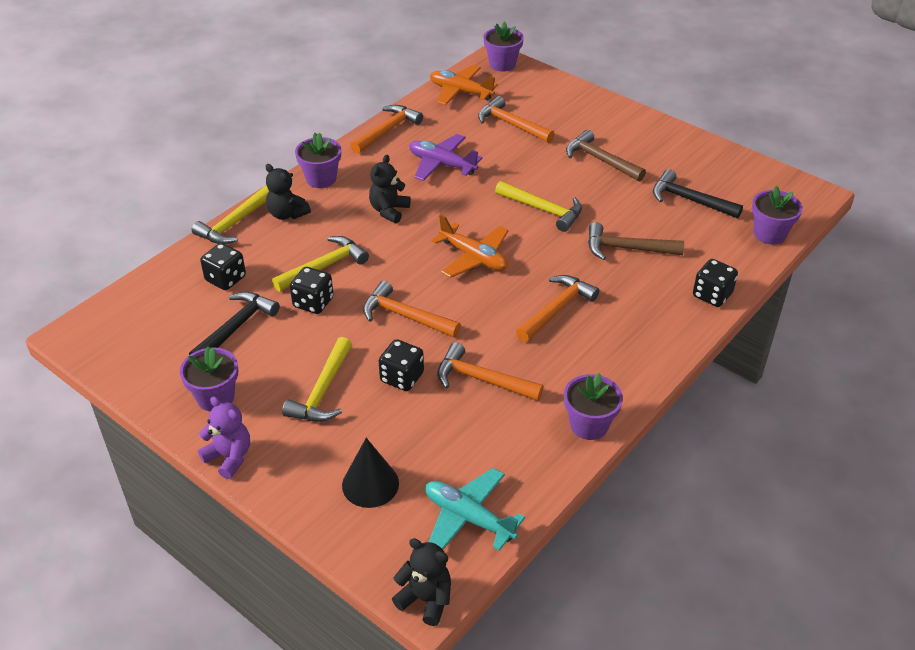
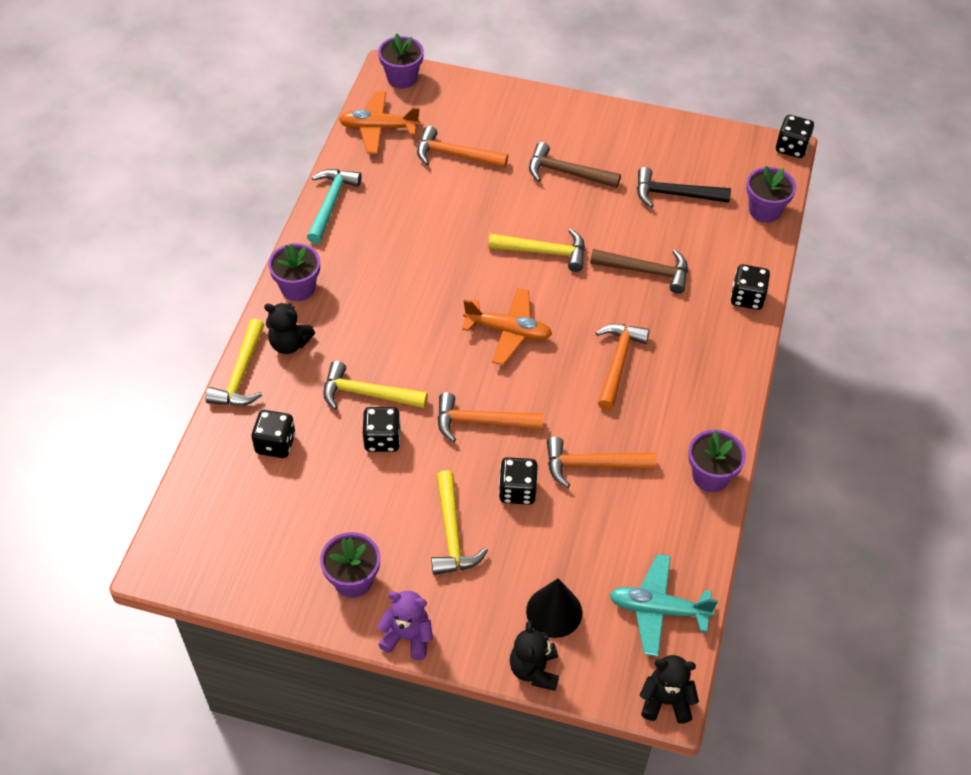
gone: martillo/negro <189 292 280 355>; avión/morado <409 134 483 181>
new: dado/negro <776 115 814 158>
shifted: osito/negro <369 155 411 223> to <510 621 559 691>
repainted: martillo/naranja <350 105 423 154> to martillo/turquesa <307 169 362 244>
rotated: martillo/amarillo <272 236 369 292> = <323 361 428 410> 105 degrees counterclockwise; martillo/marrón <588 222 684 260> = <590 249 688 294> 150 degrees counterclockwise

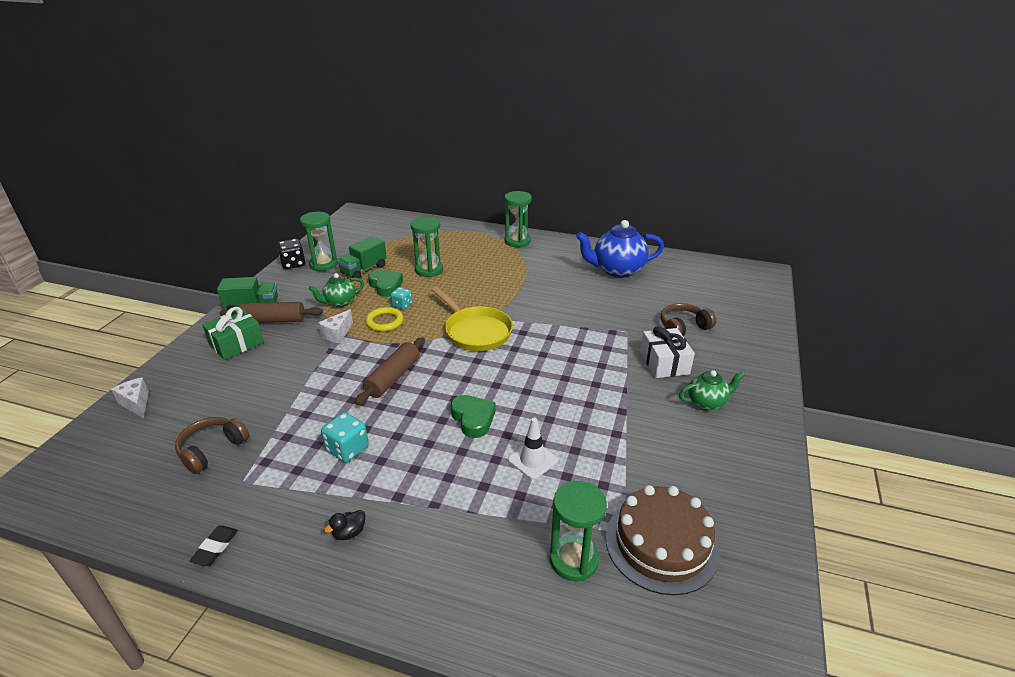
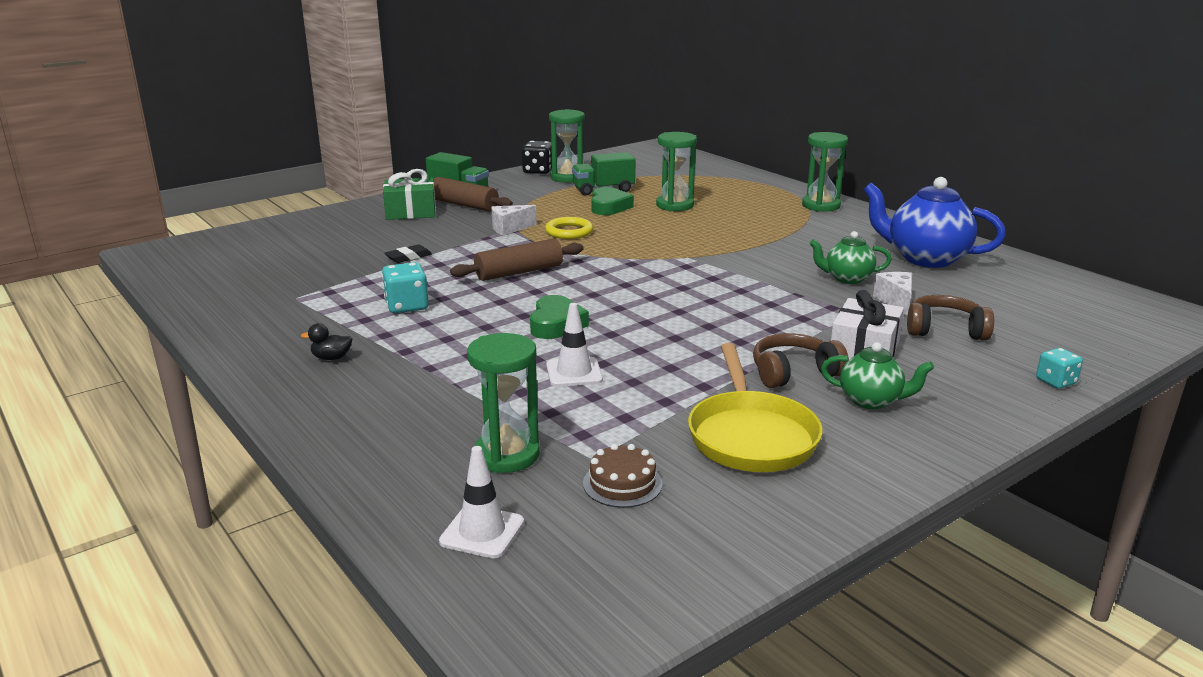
new: cono de tráfico/blanco <439 446 524 558>
shifted: queso/blanco <111 378 149 418> to <873 272 912 316>; auriculares/marrón <175 417 249 474> to <753 333 849 388>; goma de borrar/negro <189 526 238 566> to <384 244 432 263>; tetera/verde <309 273 364 307> to <809 231 892 284>; dado/turquesa <391 287 412 310> to <1036 348 1083 389>; sartén/amarillo <431 286 513 351> to <688 343 823 472>
scaled: tarta/marrón <606 485 720 595> = <583 444 663 508> x0.50

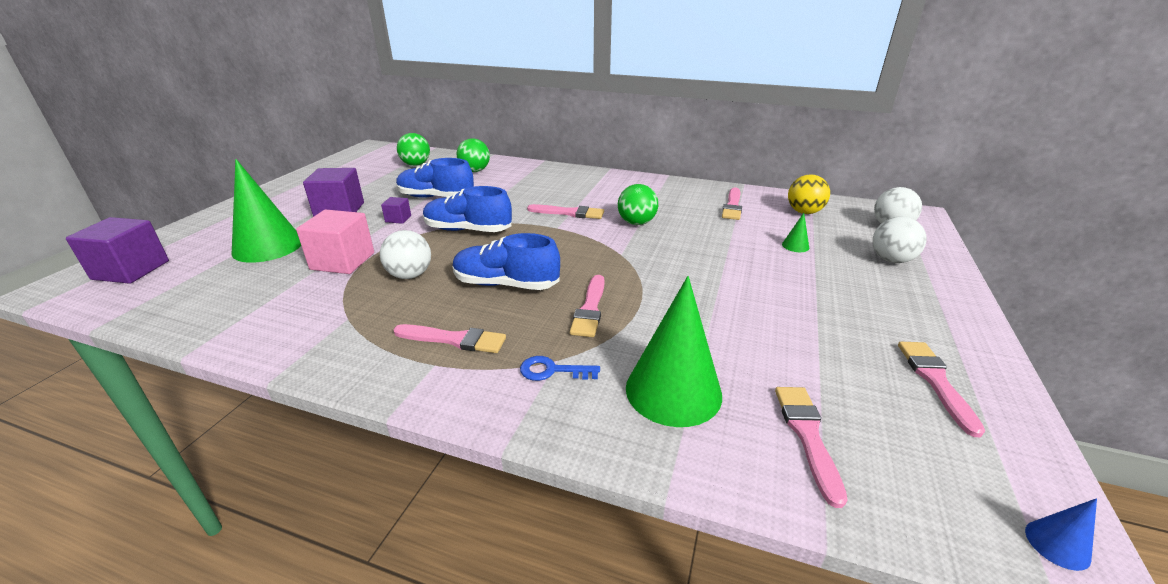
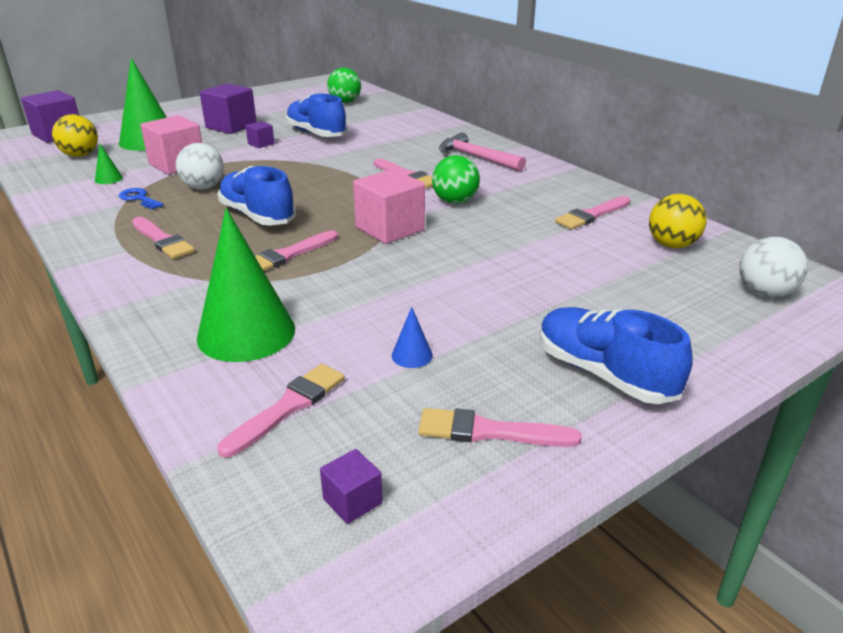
gone: pelota/verde <456 138 490 172>; pelota/blanco <873 217 927 263>
new: pelota/amarillo <52 114 98 157>; cubo/morado <320 449 383 524>; cubo/rosa <353 169 425 244>; martillo/rosa <439 132 526 171>
shifted: zapato/azul <423 186 512 232> to <540 307 693 404>; llave/azul <520 356 600 381> to <119 188 164 209>; cono/verde <782 213 809 252> to <95 144 123 184>; cono/azul <1025 498 1097 571> to <392 307 433 368>
rotated: pincel/rosa <898 342 985 437> = <418 408 582 447> 120 degrees counterclockwise

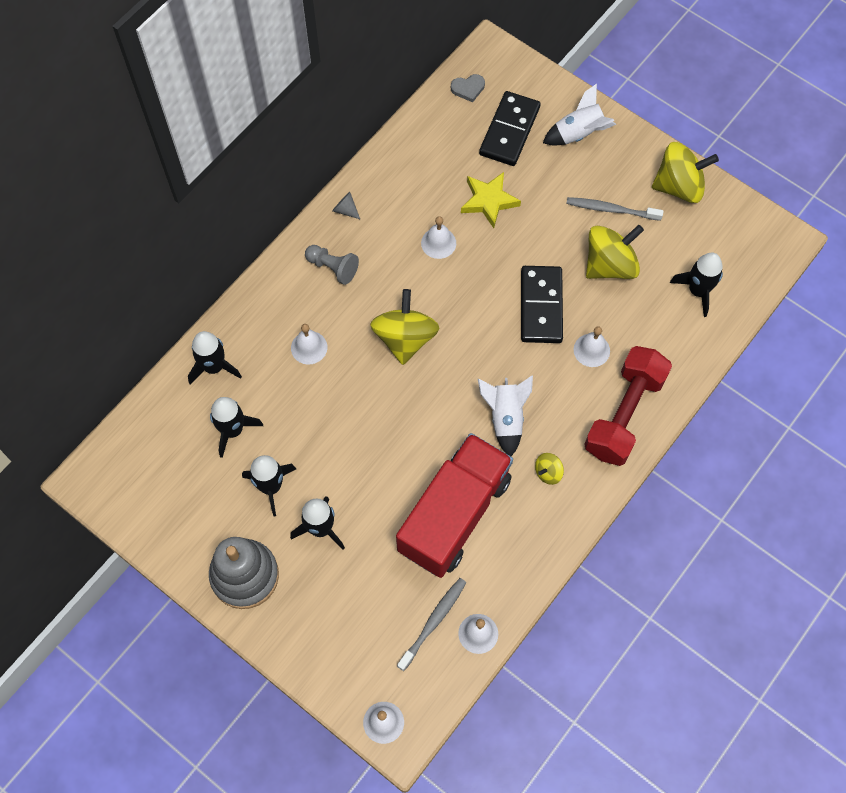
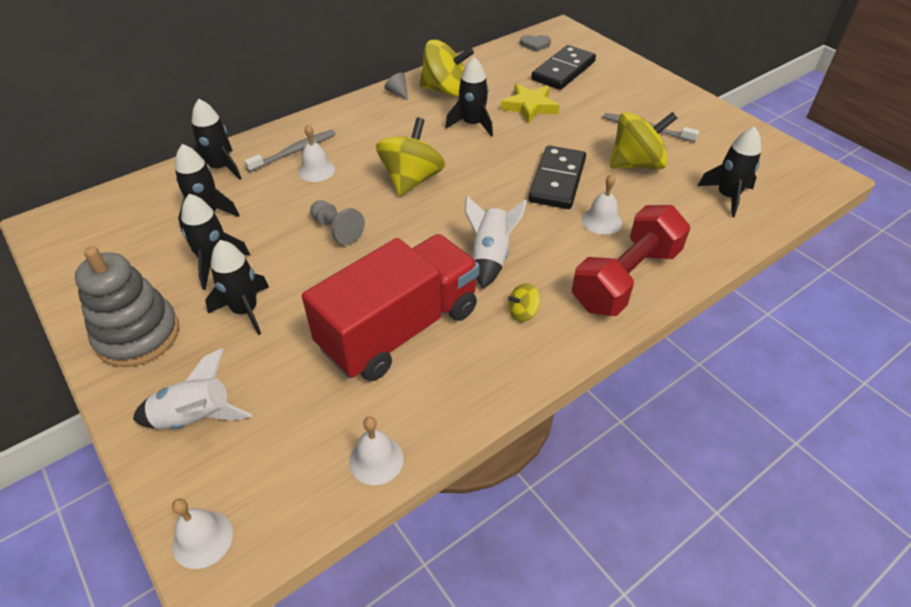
shifted: peón/gris <305 245 359 285> to <310 200 365 245>; cepillo de dientes/gris <397 578 466 671> to <244 130 335 172>; cohete/blanco <543 84 616 146> to <133 348 252 429>; peonza/amarillo <652 142 719 203> to <419 40 474 97>
swapped: campana/blanco <421 216 456 259> to cohete/negro <445 57 493 137>

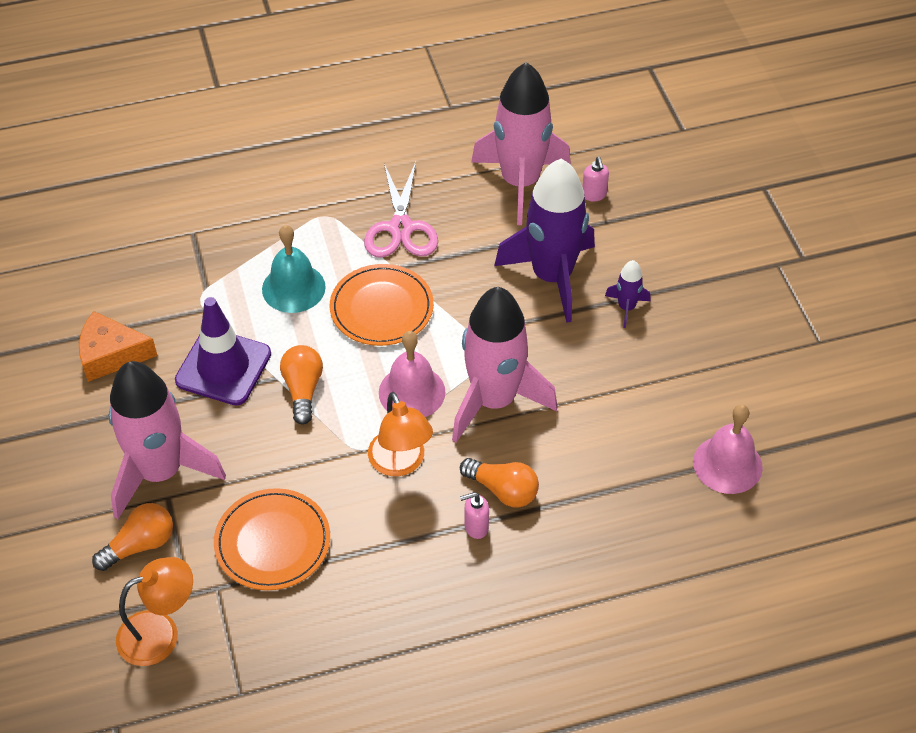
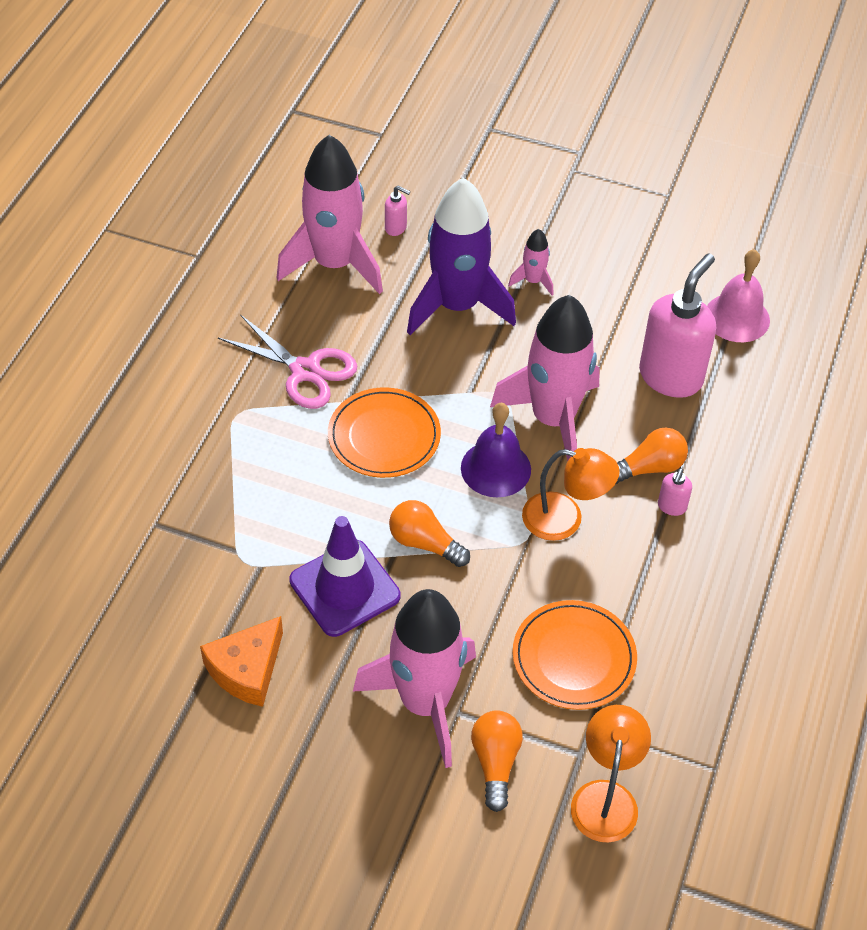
gone: campana/turquesa <262 225 326 313>
new: dispensador de jabón/rosa <639 253 716 398>
repainted: campana/rosa <379 331 445 417> to campana/morado <461 403 531 497>; cohete/morado <605 260 651 328> to cohete/rosa <508 229 554 295>

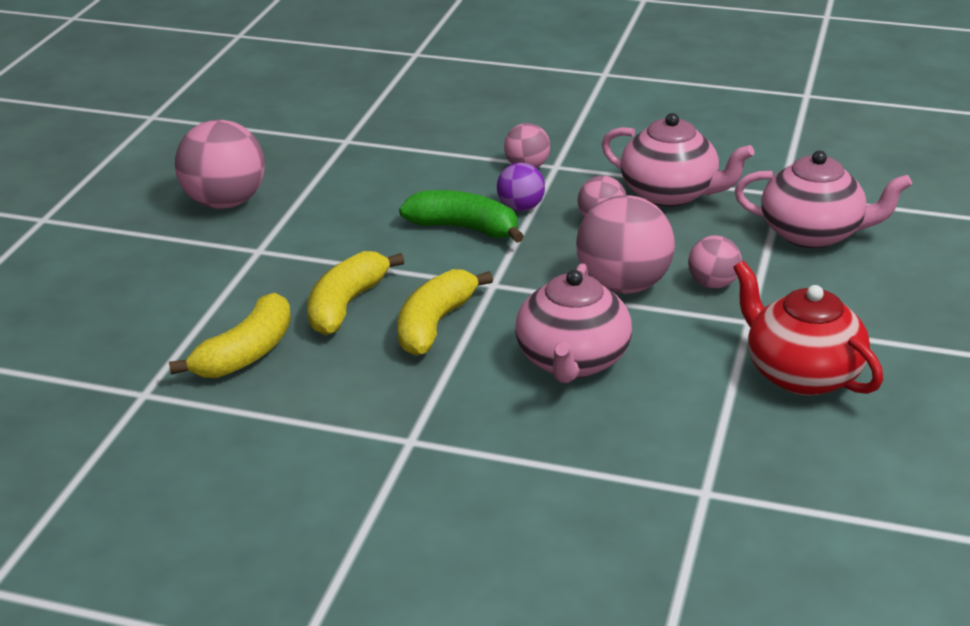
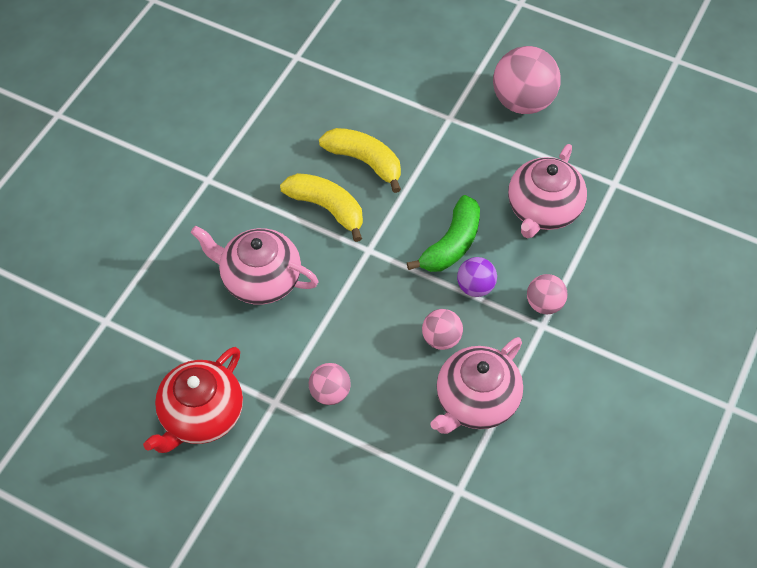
gone: plátano/amarillo <169 293 291 378>; pelota/rosa <576 195 675 294>
shifted: tetera/rosa <735 151 912 249> to <508 144 587 238>
rotated: tetera/rojo <733 261 883 396> = <143 347 243 453> 150 degrees clockwise

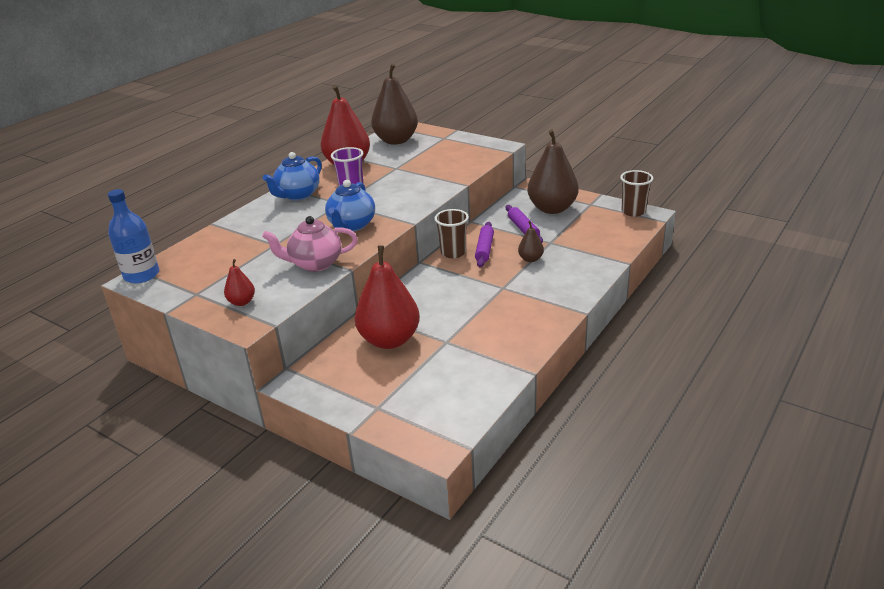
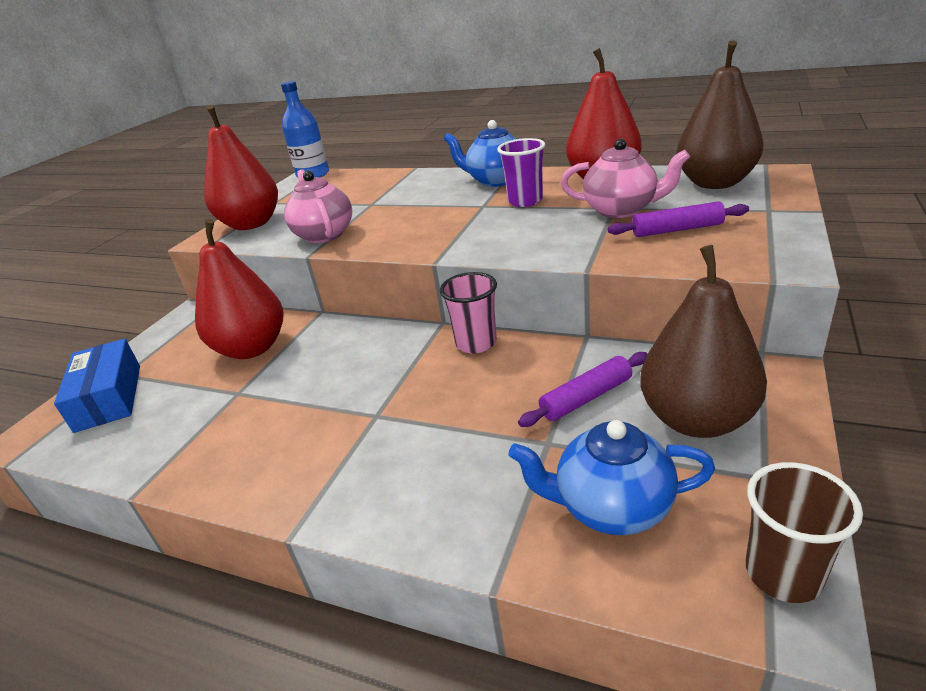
gone: pera/marrón <518 221 544 262>
new: caja/azul <54 339 140 433>; tetera/rosa <561 139 690 218>
shifted: tetera/azul <325 180 375 232> to <508 420 715 535>; rodillo/morado <475 222 494 267> to <608 201 749 237>
repainted: vaso/marrón <434 209 469 258> to vaso/rosa <440 272 497 354>
scaled: pera/rojo <224 259 255 306> = <204 105 278 230> x2.19

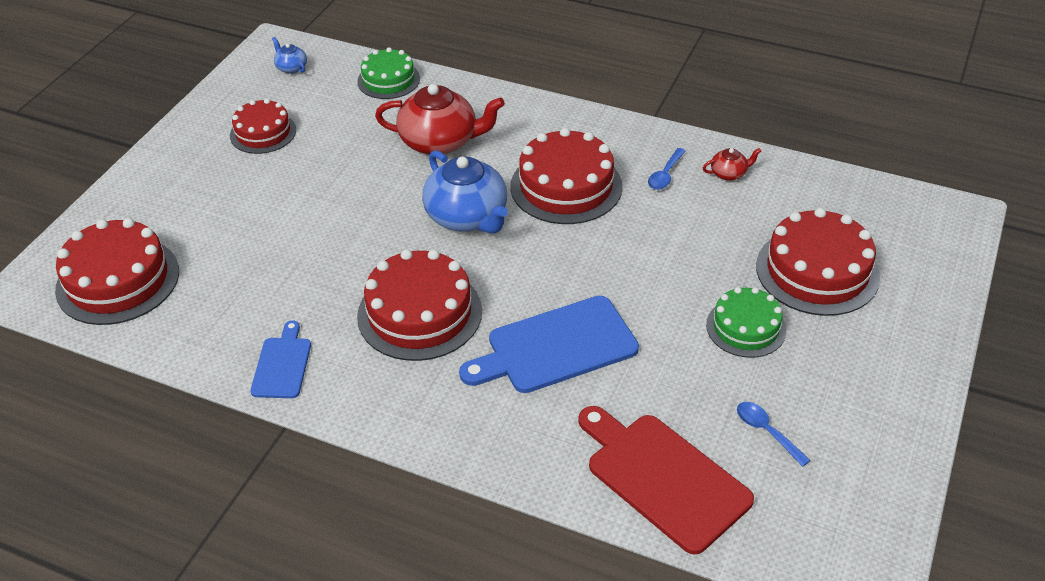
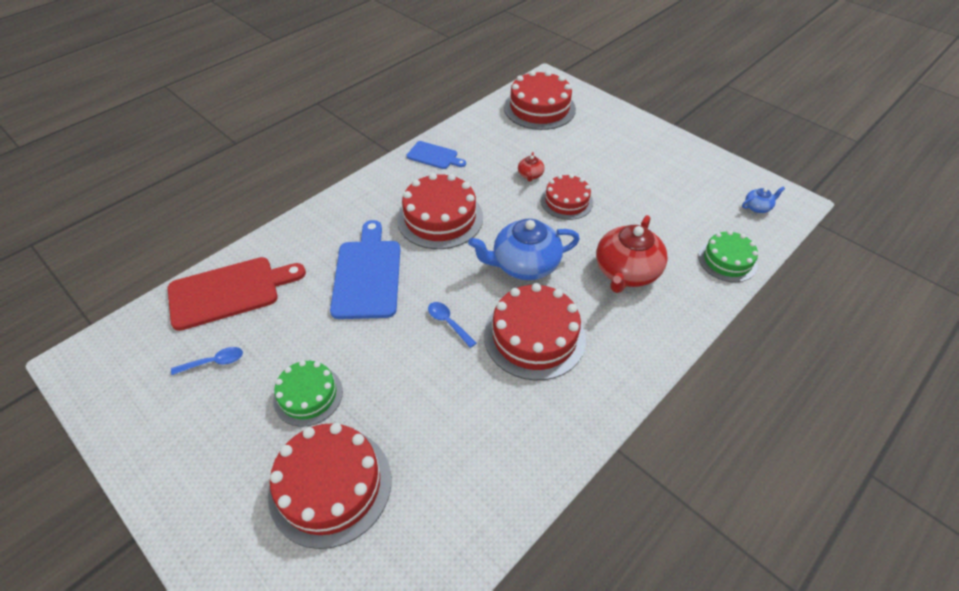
shifted: tarta/rojo <230 99 296 154> to <541 174 593 220>; cuchara/azul <648 148 686 190> to <428 302 476 348>; tetera/rojo <703 148 761 181> to <518 152 544 182>

